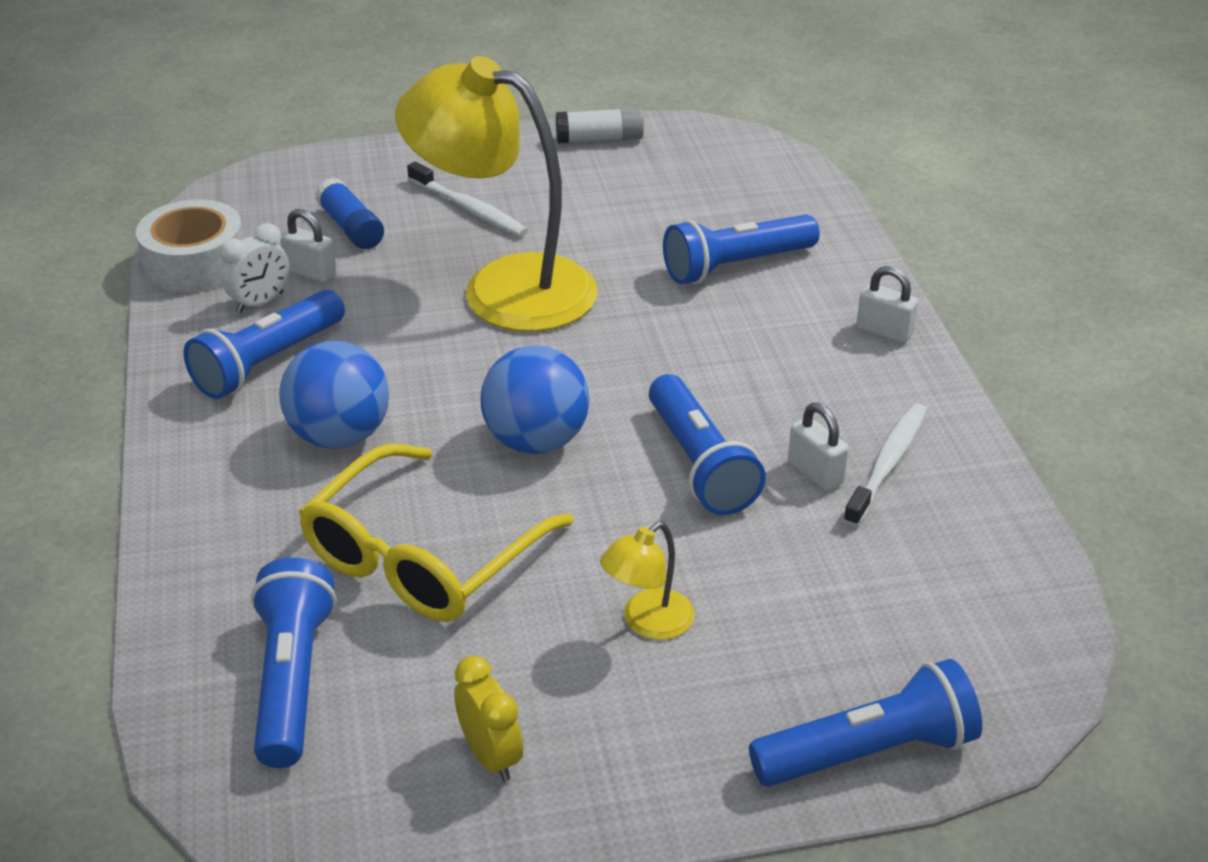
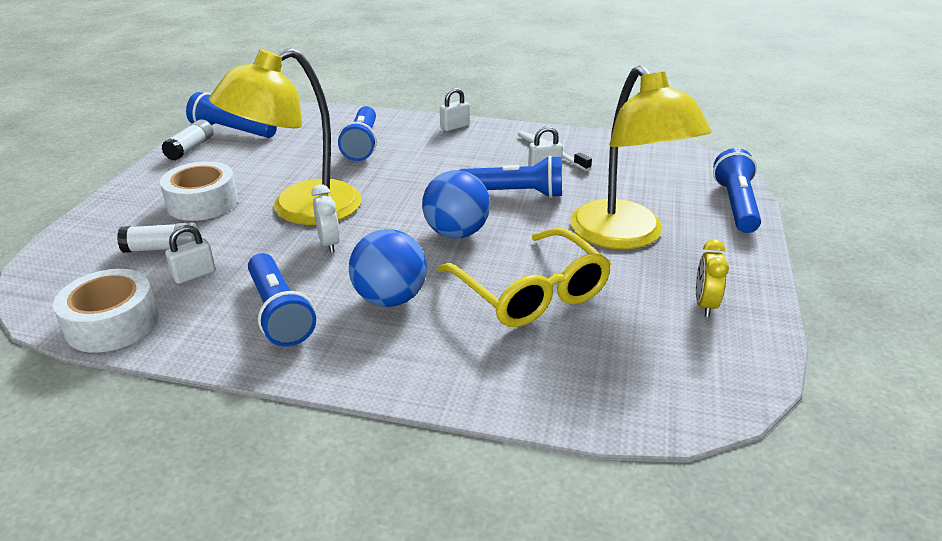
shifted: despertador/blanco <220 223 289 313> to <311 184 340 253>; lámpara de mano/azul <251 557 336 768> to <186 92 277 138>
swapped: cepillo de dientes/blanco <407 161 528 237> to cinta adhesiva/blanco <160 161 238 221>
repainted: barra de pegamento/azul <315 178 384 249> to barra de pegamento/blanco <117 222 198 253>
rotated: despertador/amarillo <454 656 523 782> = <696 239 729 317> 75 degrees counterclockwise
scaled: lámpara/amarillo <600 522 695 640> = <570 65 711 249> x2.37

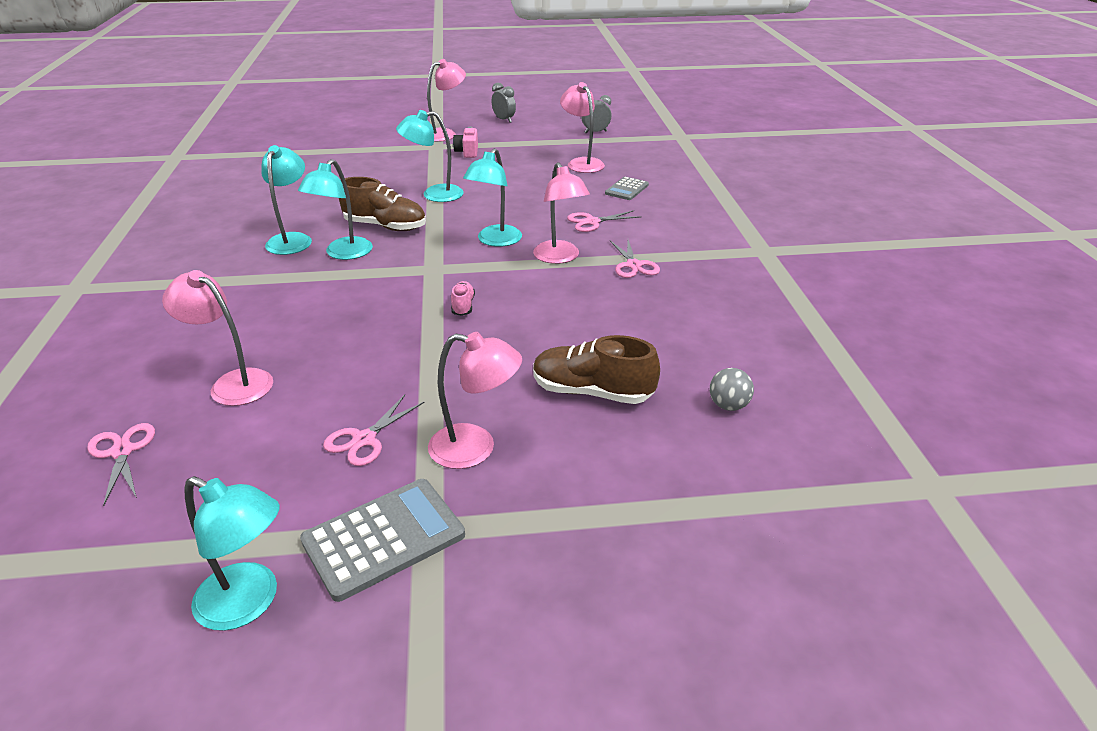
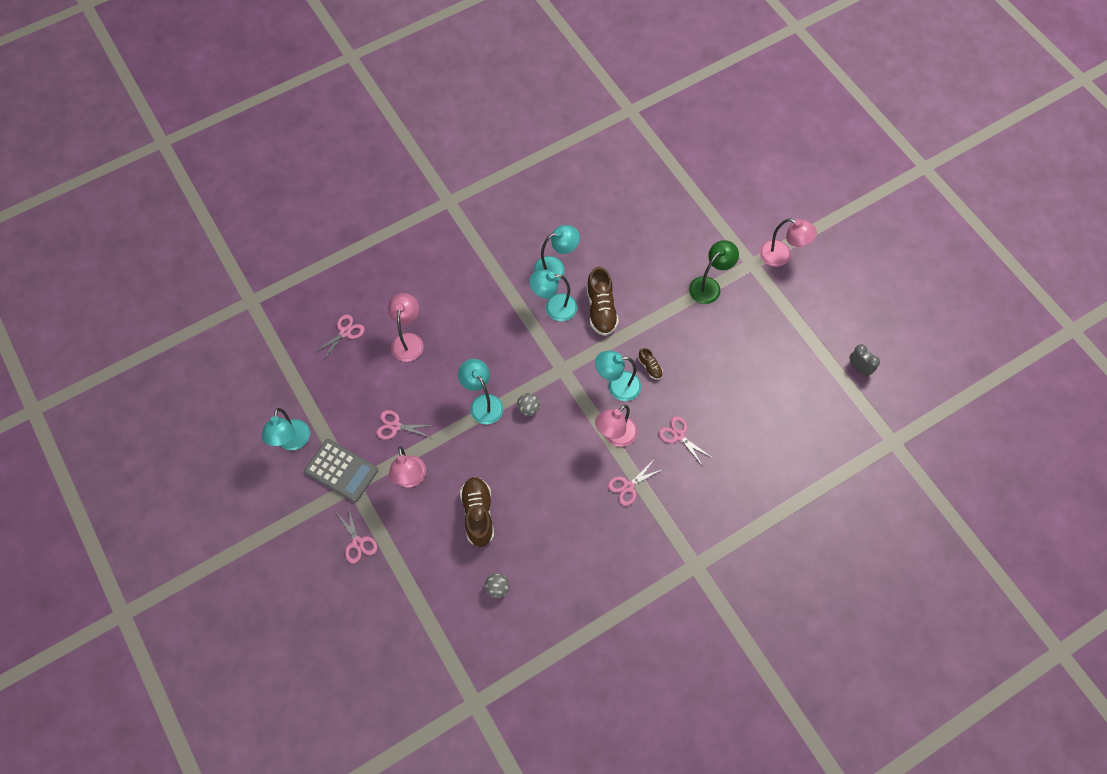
gone: cámara/rosa <453 127 478 158>; despertador/gris <492 83 516 123>; lámpara/rosa <560 82 605 173>; calculadora/gris <605 177 649 200>
new: tijeras/rosa <335 505 377 564>; zapato/marrón <638 348 663 380>; lámpara/verde <689 240 739 304>
shifted: lámpara/turquesa <396 110 464 202> to <458 359 503 424>
swapped: zapato/rosa <451 281 475 316> to pelota/gris <517 393 540 416>

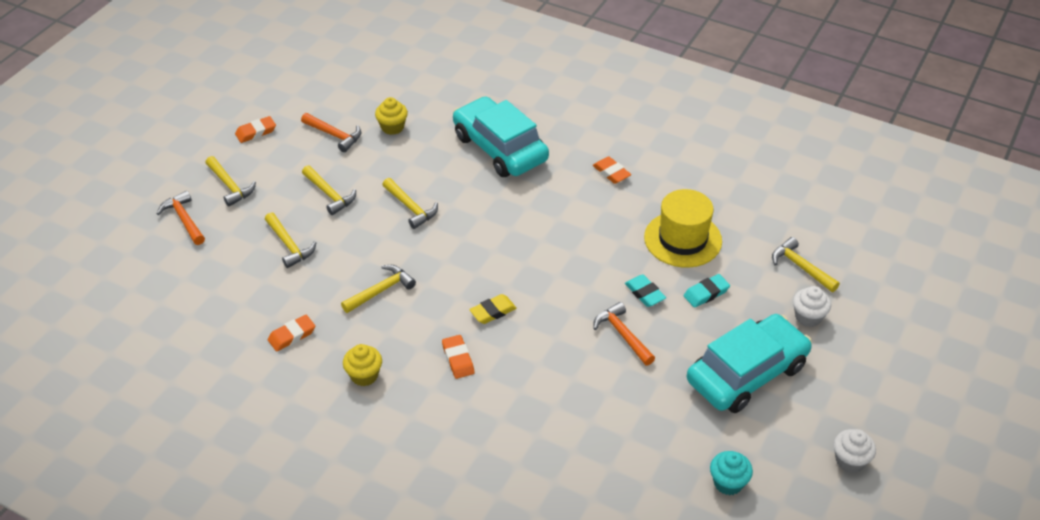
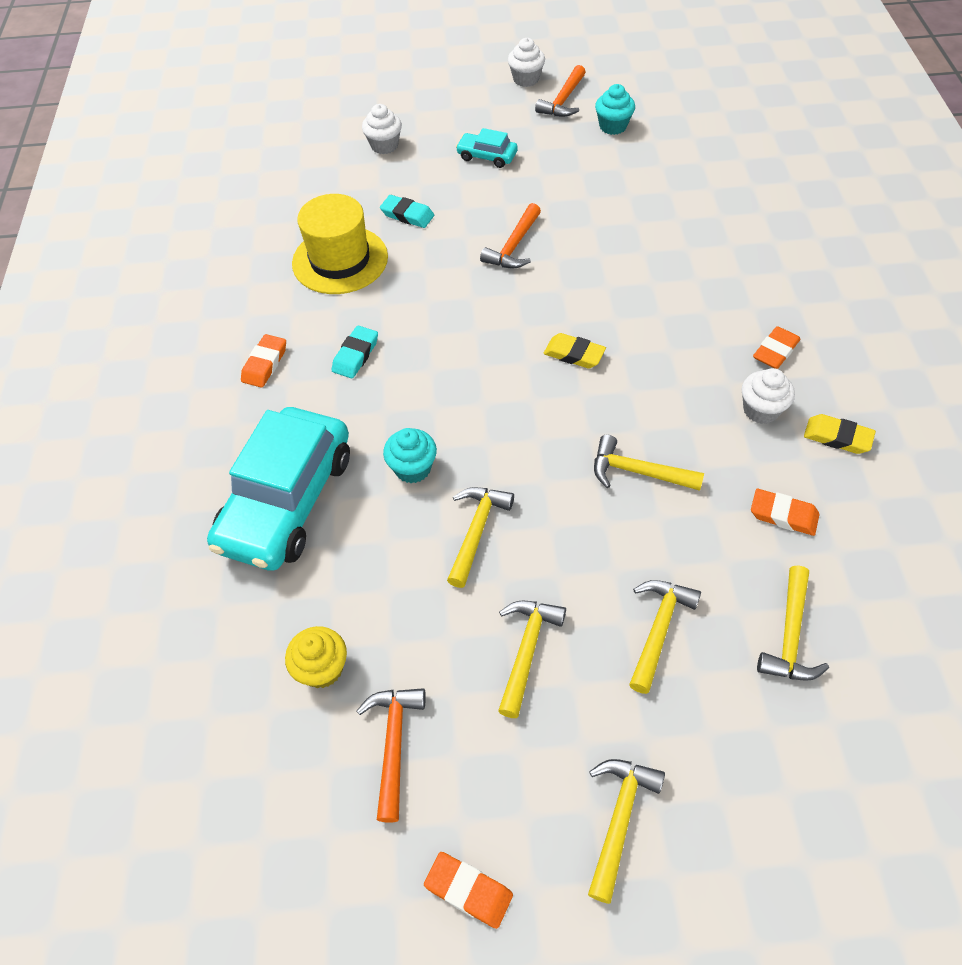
new: magdalena/turquesa <383 428 437 483>; goma de borrar/amarillo <804 414 876 454>
shifted: martillo/naranja <157 191 205 245> to <535 65 586 117>; goma de borrar/naranja <442 335 475 379> to <753 326 800 369>; goma de borrar/turquesa <625 274 666 307> to <332 325 378 379>; martillo/amarillo <772 237 840 292> to <757 565 829 681>
repainted: magdalena/amarillo <343 344 382 386> to magdalena/blanco <742 368 795 424>
scaled: coche/turquesa <687 314 812 413> = <456 128 518 168> x0.45

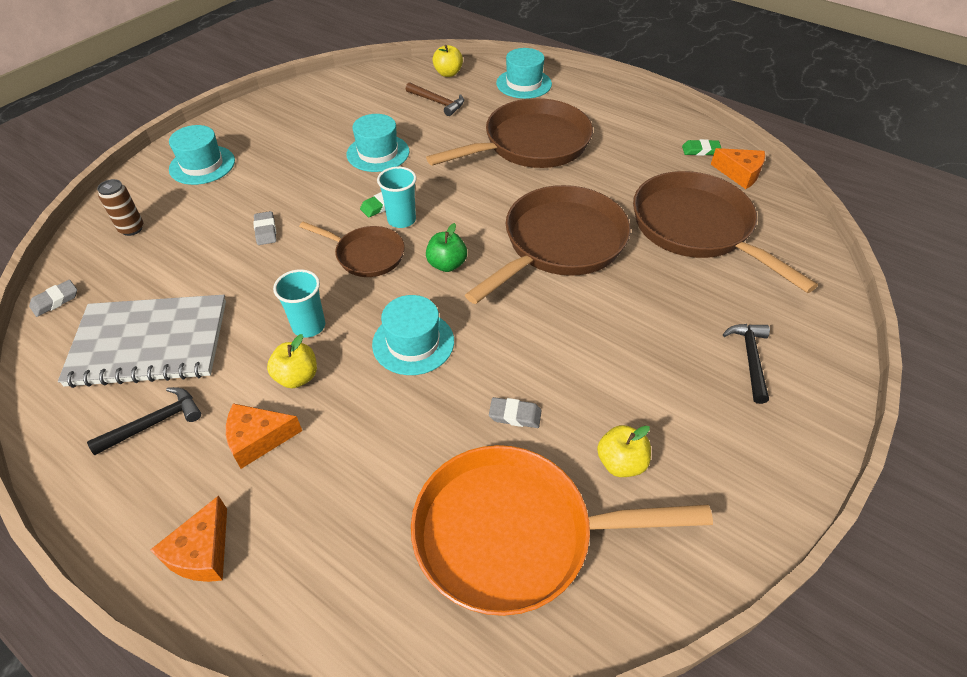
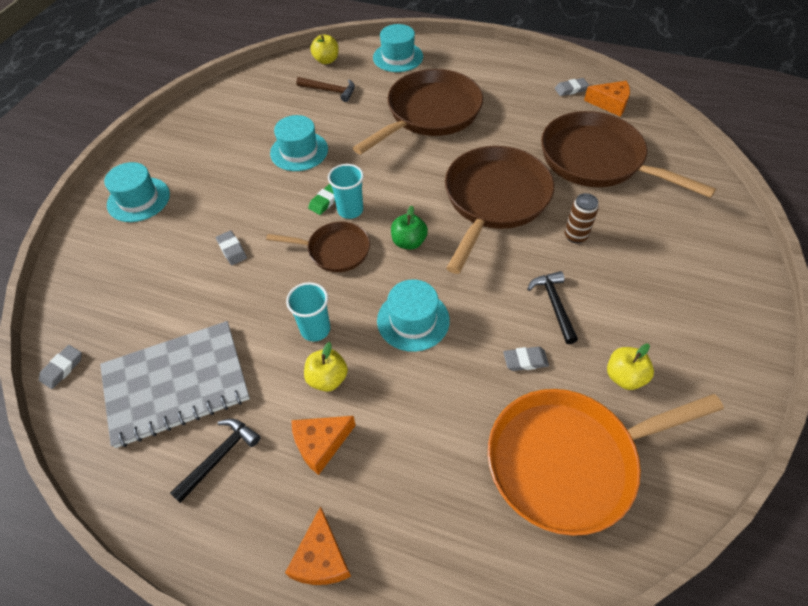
shifted: lata/marrón <97 179 143 236> to <565 193 599 243>; martillo/negro <723 324 770 404> to <527 271 578 344>
repainted: goma de borrar/verde <682 139 721 156> to goma de borrar/gris <555 78 589 96>

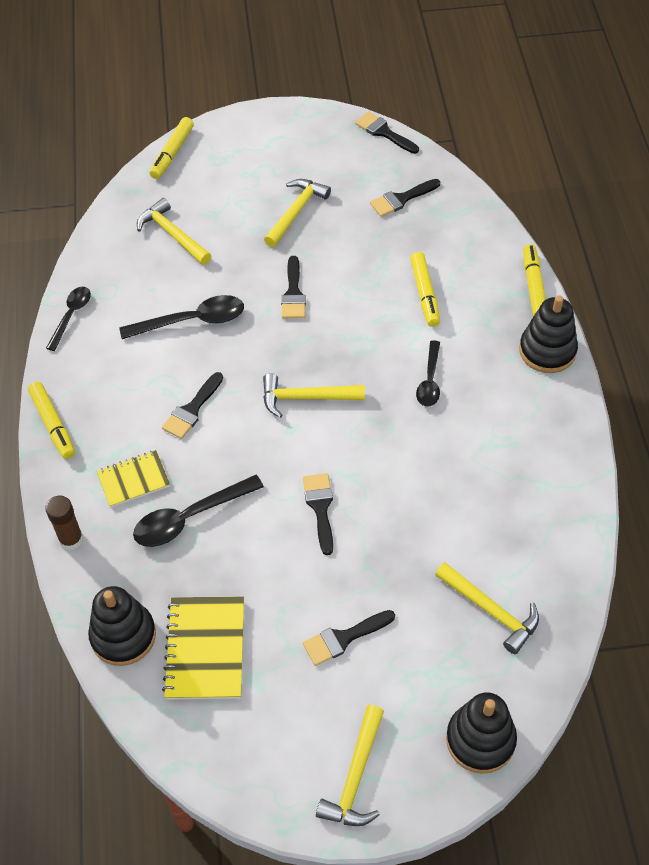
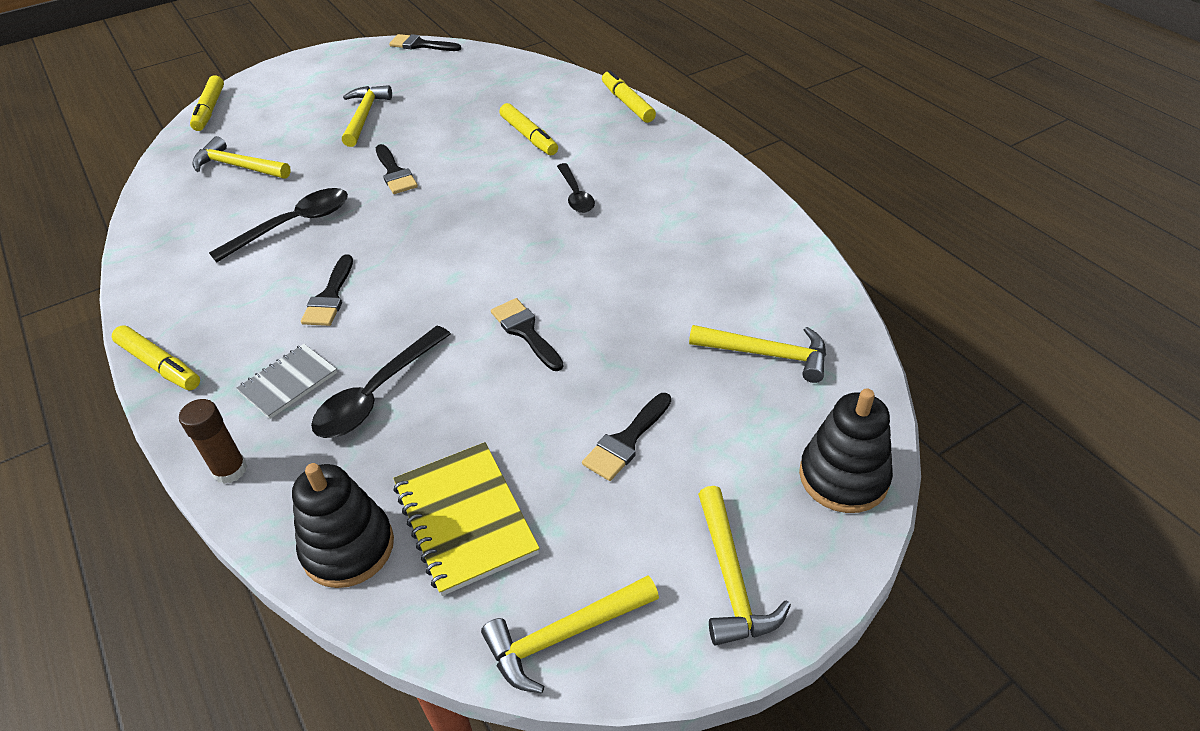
gone: cuchara/negro <46 287 91 351>; pincel/negro <370 179 440 217>; juguete apilable/negro <519 295 578 373>
shifted: martillo/amarillo <263 373 365 418> to <481 575 659 693>
repainted: cuaderno/amarillo <97 450 170 508> to cuaderno/gris <236 344 337 419>

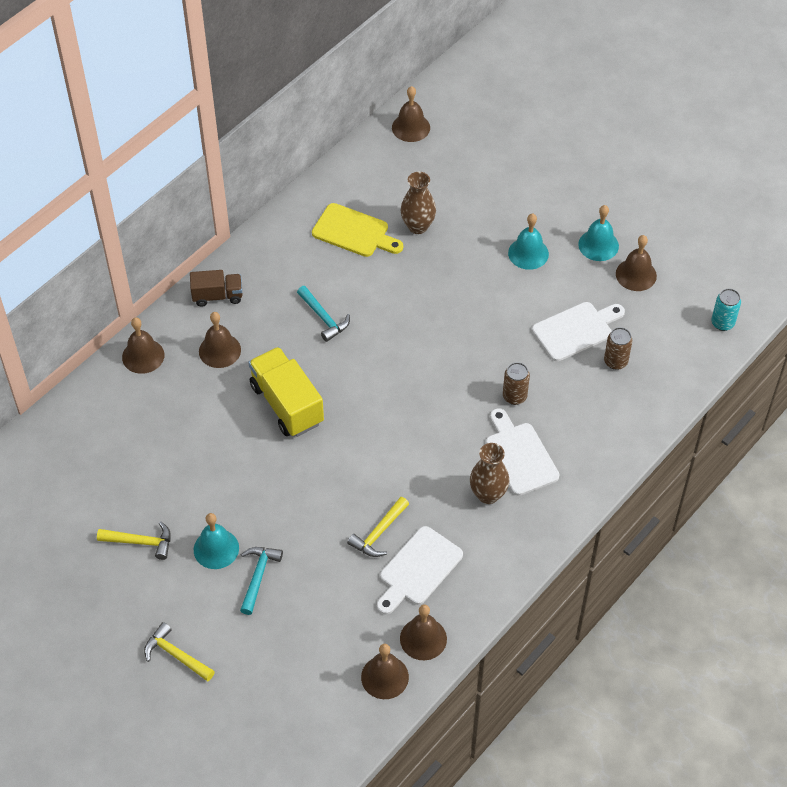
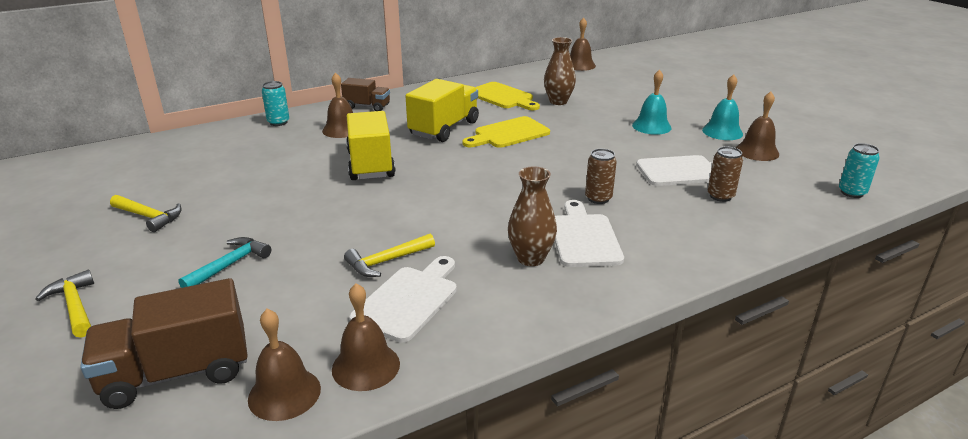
gone: campana/turquesa <194 513 239 569>
new: camión/marrón <80 278 248 409>; tabla de cortar/amarillo <462 116 550 148>
swapped: campana/marrón <122 317 164 374> to lata/turquesa <262 81 289 126>; martillo/turquesa <297 286 350 342> to camión/amarillo <406 79 479 142>
rotated: tabla de cortar/blanco <377 526 463 615> = <350 256 457 342> 150 degrees clockwise

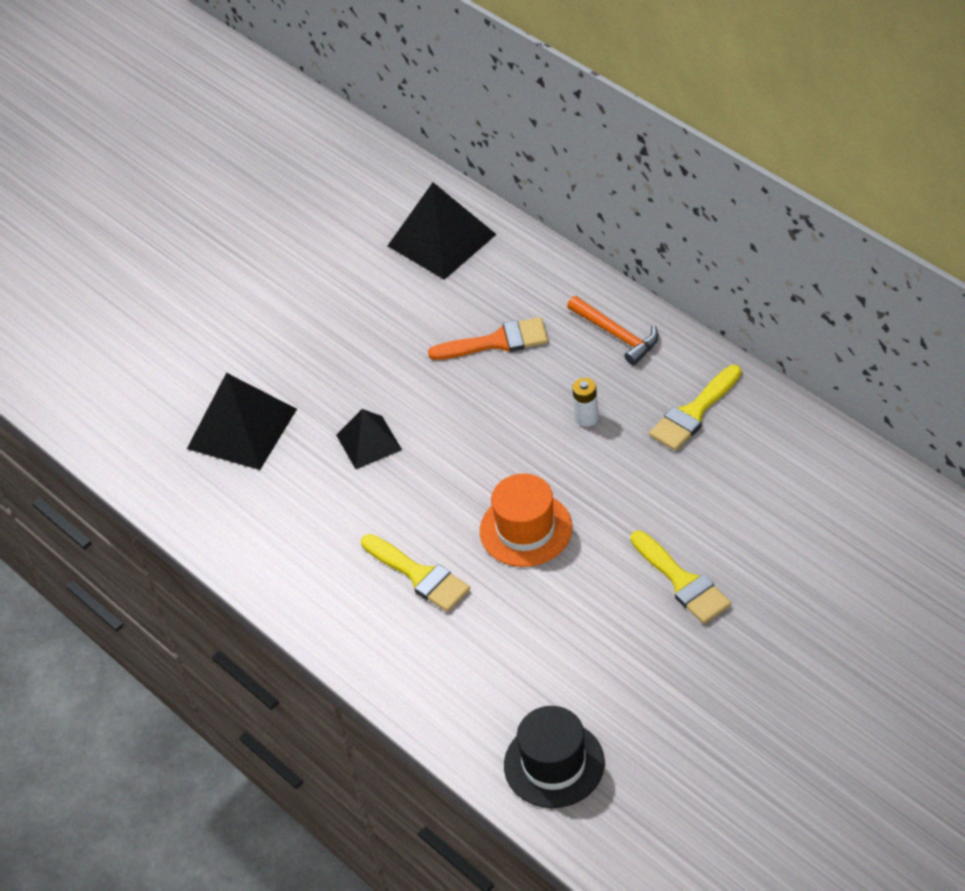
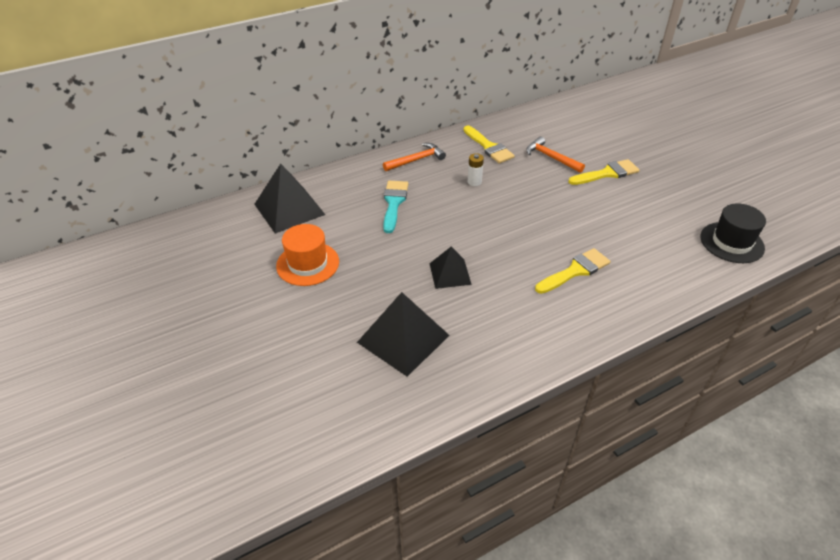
new: martillo/naranja <526 136 585 173>
shifted: sombrero/naranja <480 474 572 567> to <276 224 339 286>
repainted: pincel/naranja <428 317 548 360> to pincel/turquesa <383 181 408 233>

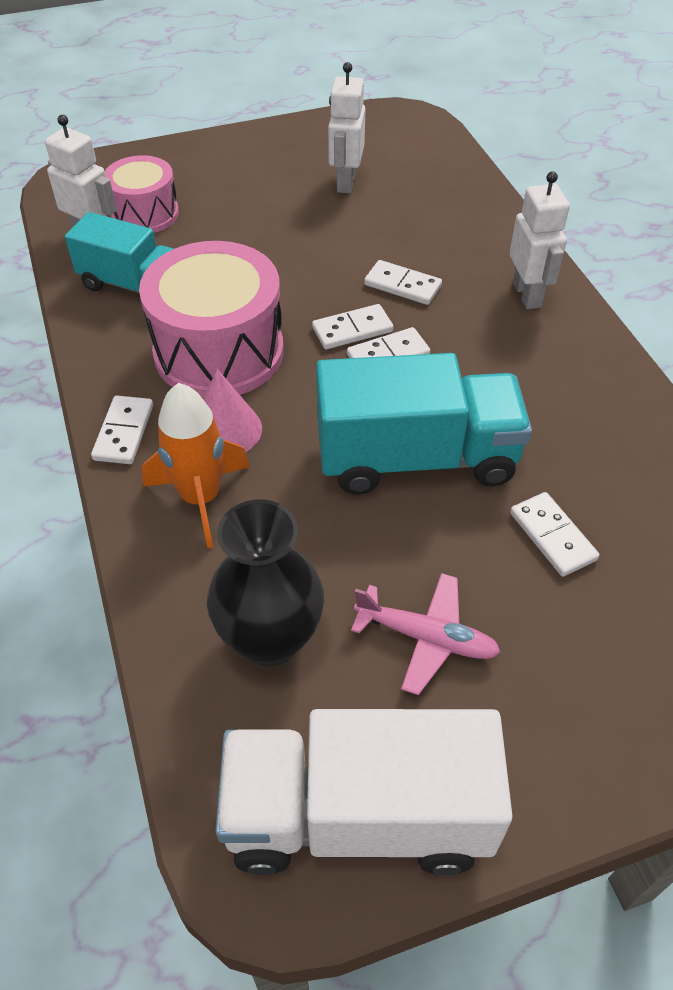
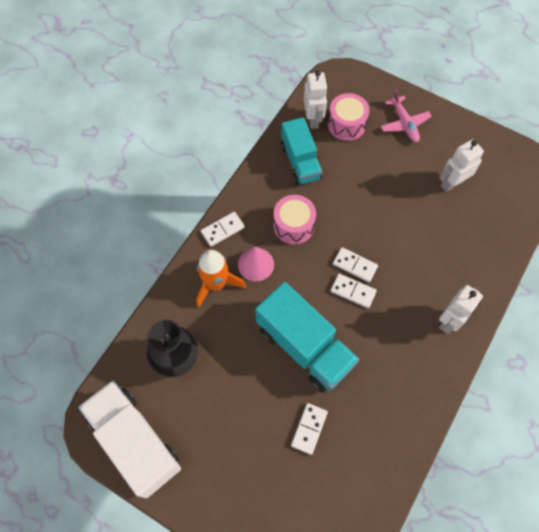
gone: ficha de dominó/blanco <364 260 442 305>
shifted: avión/rosa <351 573 500 695> to <380 90 432 142>
scaled: tambor/rosa <139 241 284 398> = <273 195 316 245> x0.60

